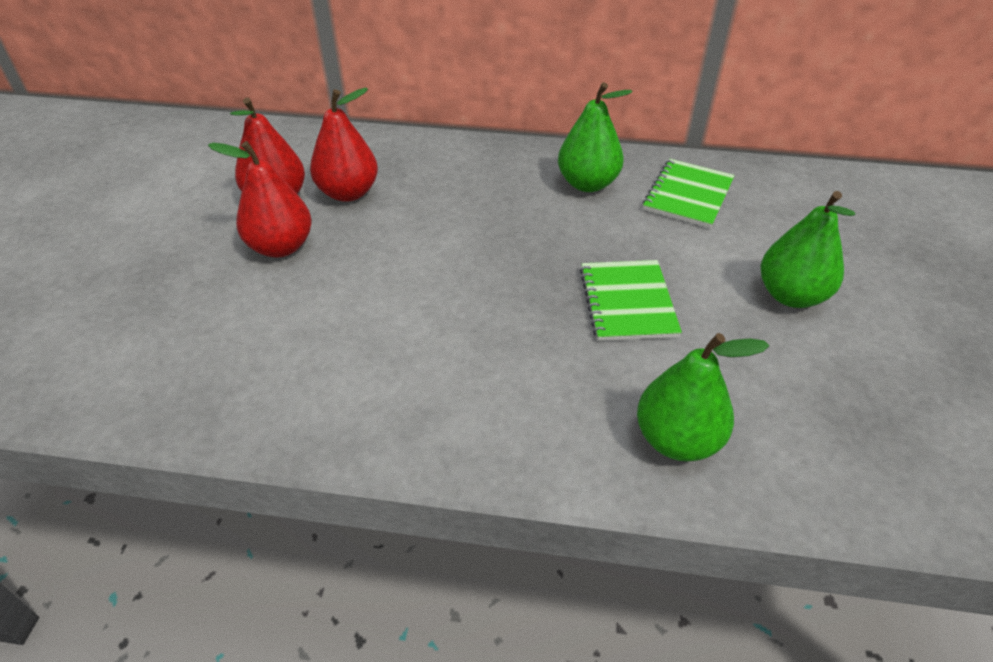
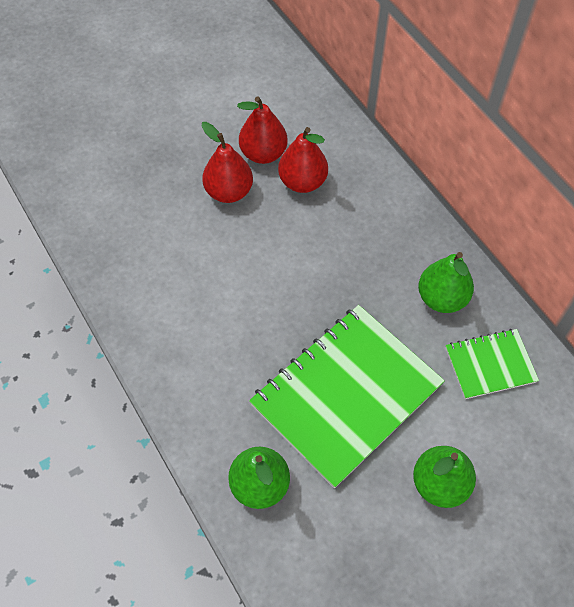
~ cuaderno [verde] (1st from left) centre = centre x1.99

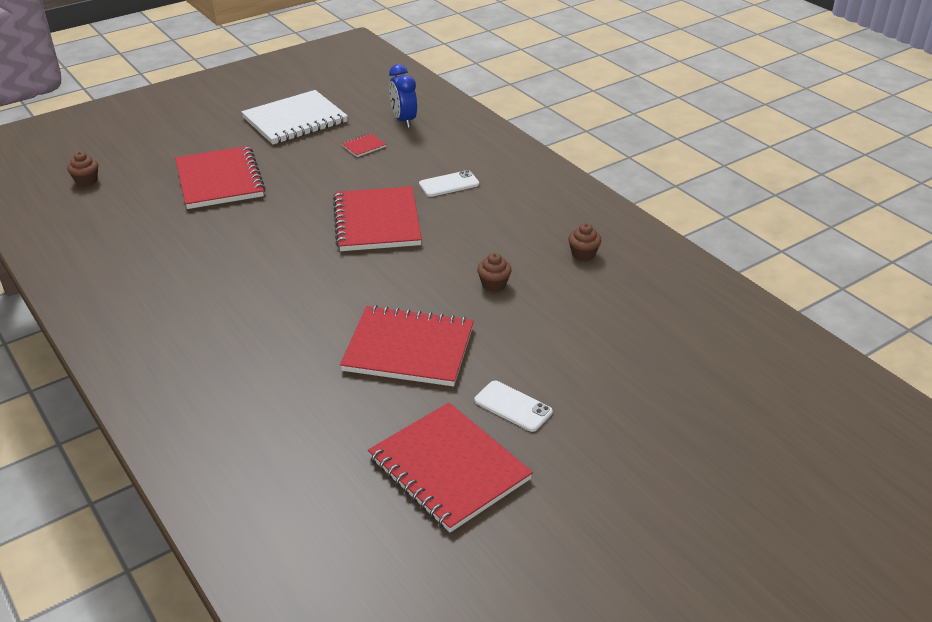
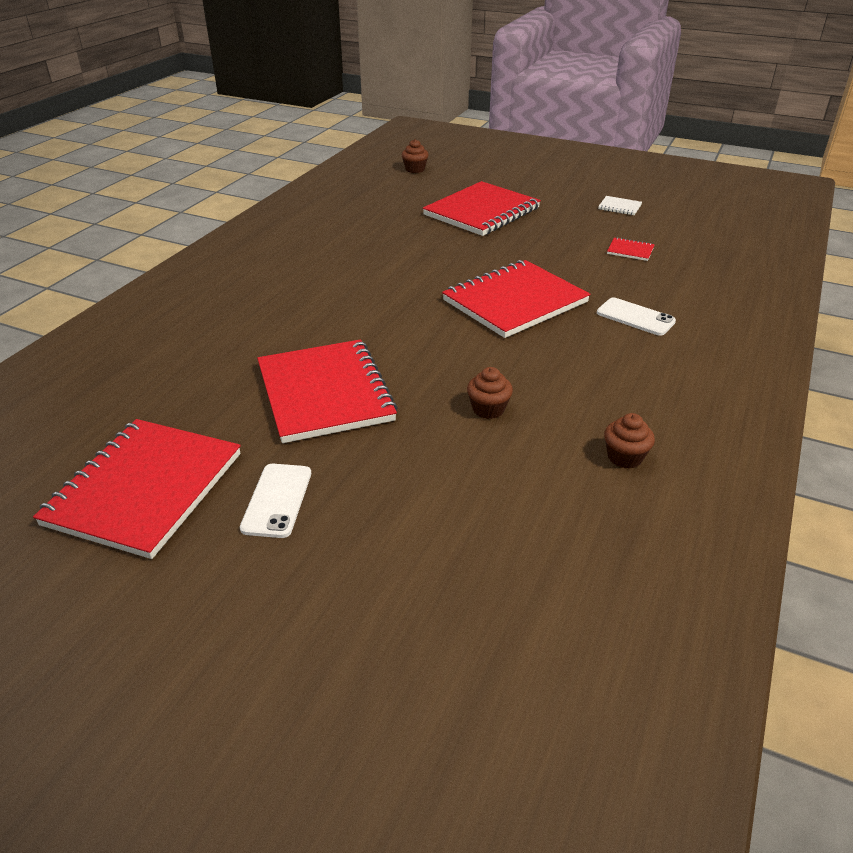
~ cuaderno [blanco] top left = top right x0.40
- despertador [azul] top centre

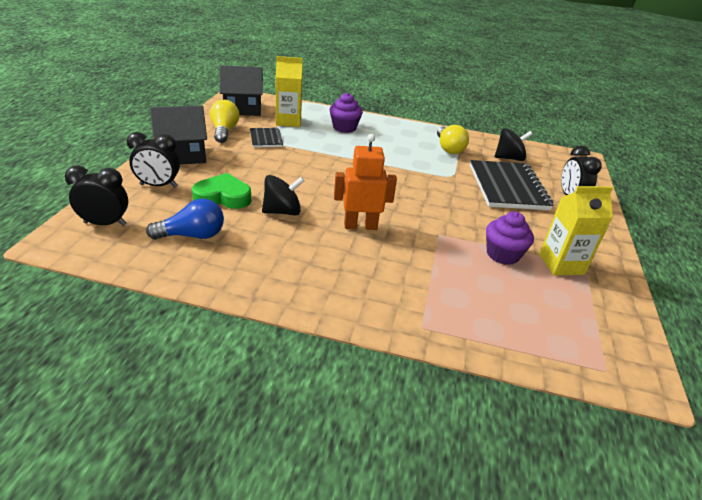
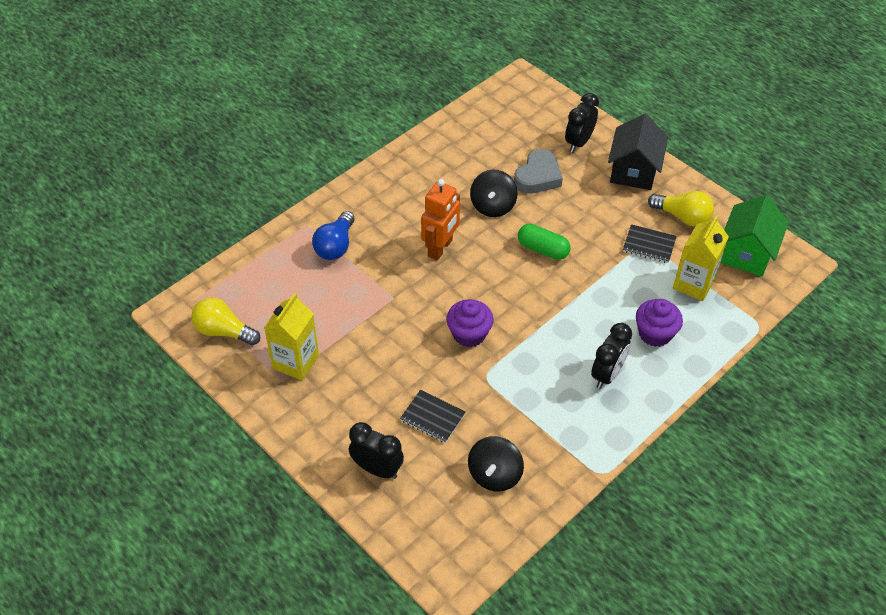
~ despertador [negro] (1st from left in the first image) middle left to despertador [negro] (3rd from left) middle right
~ bombilla [azul] middle left to centre
~ corazón [verde] middle left to corazón [gris] top centre
~ casa [negro] (2nd from left) top centre to casa [verde] middle right
~ bombilla [amarillo] (2nd from left in the first image) top centre to bombilla [amarillo] (1st from left) middle left
~ cuaderno [negro] (2nd from left in the first image) middle right = bottom centre x0.50
~ magdalena [morado] (2nd from left in the first image) middle right to magdalena [morado] (1st from left) centre
+ cápsula [verde] centre

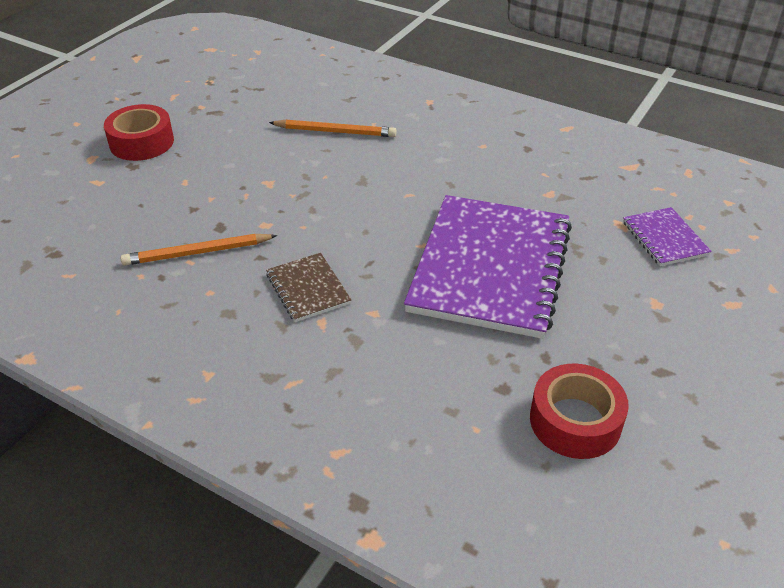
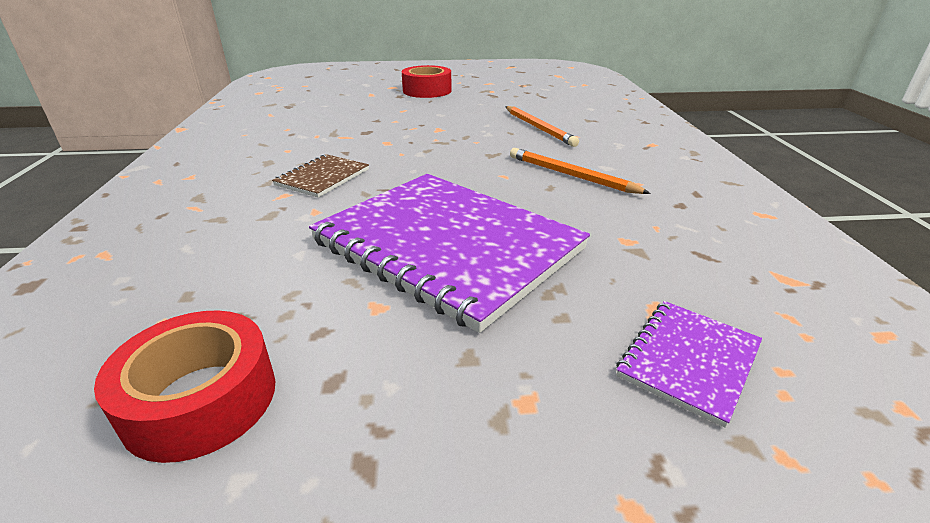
~ lápiz [naranja] (1st from left in the first image) middle left to lápiz [naranja] (2nd from left) top centre
~ cuaderno [morado] (1st from left) centre = centre 60 degrees clockwise

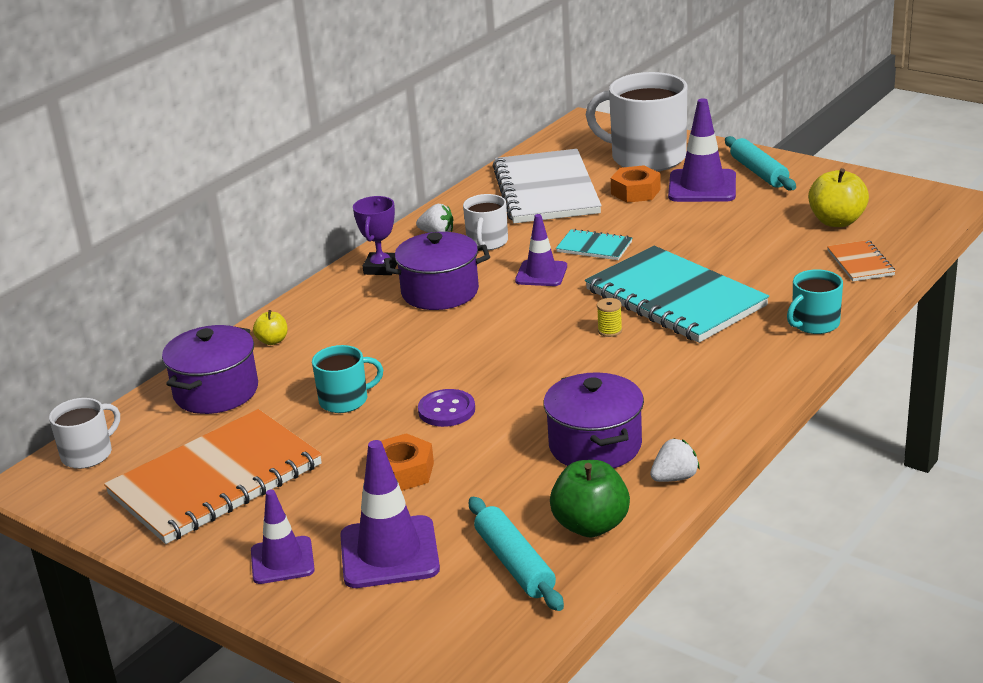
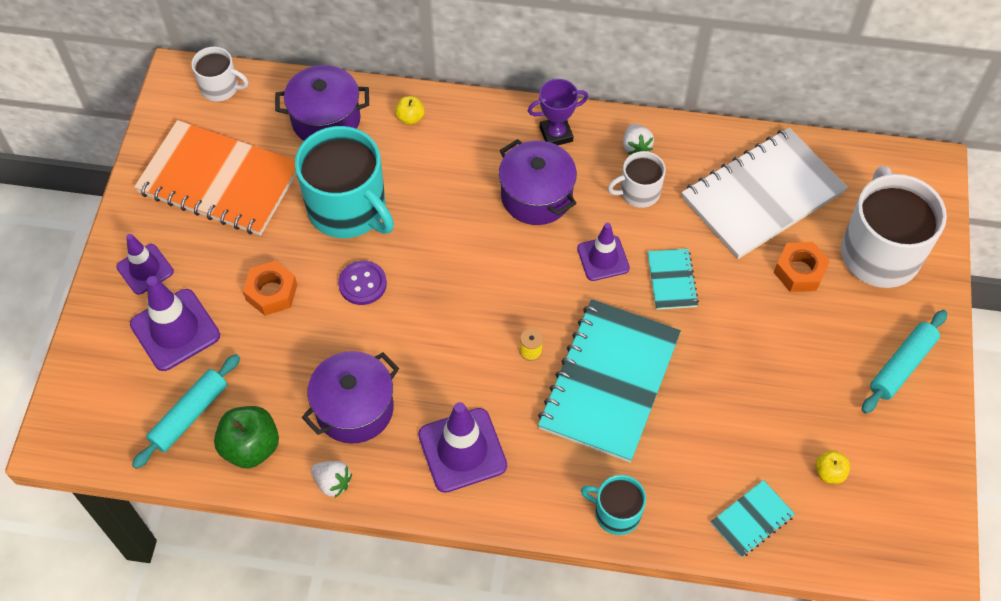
~ taza [turquesa] (1st from left) centre = top centre x1.95
~ cono de tráfico [morado] (4th from left in the first image) top right to cono de tráfico [morado] (3rd from left) bottom centre
~ manzana [amarillo] (2nd from left) top right = bottom right x0.54
~ cuaderno [naranja] (2nd from left) middle right to cuaderno [turquesa] (3rd from left) bottom right

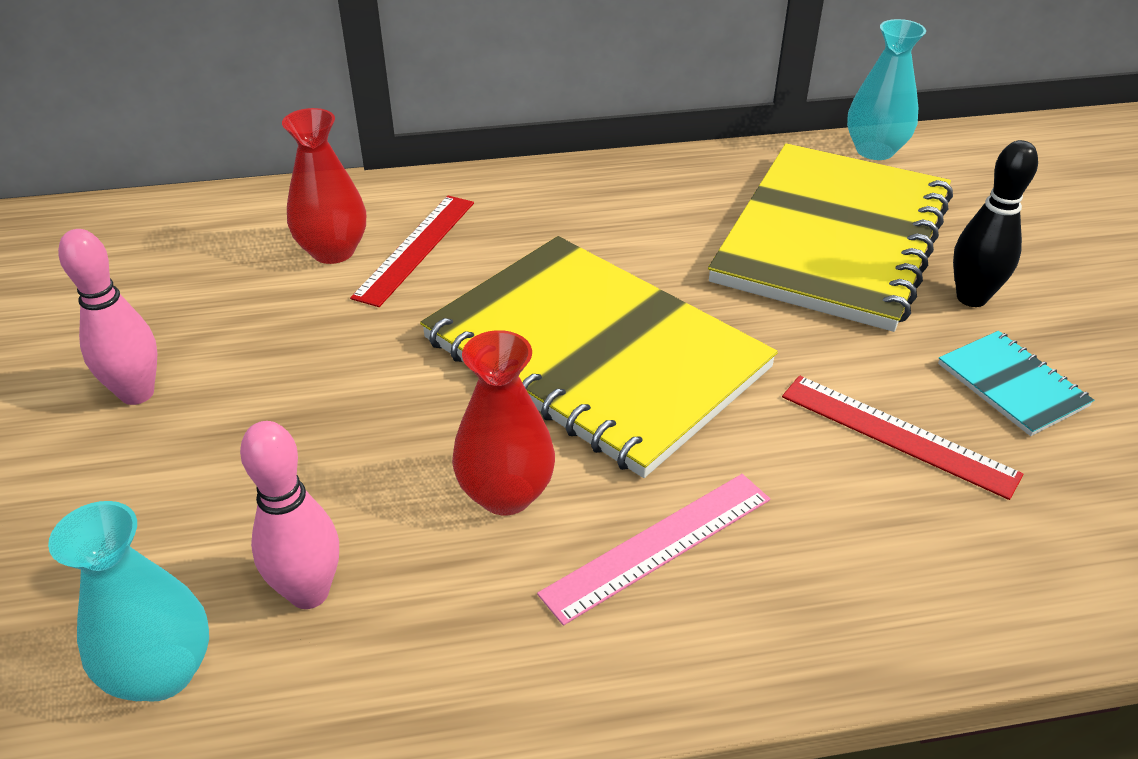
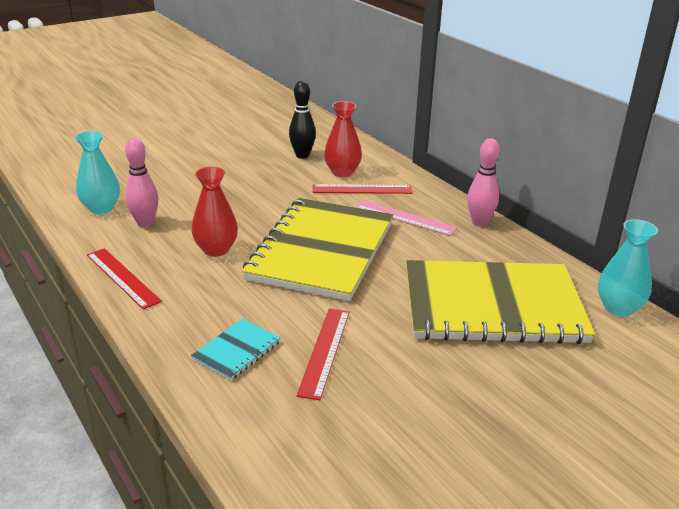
~ bolo [rosa] (1st from left in the first image) middle left to bolo [rosa] (2nd from left) middle right
~ regla [rosa] bottom centre to centre
~ cuaderno [turquesa] middle right to bottom centre
~ bolo [negro] top right to top centre
+ regla [rojo] (1st from left) middle left

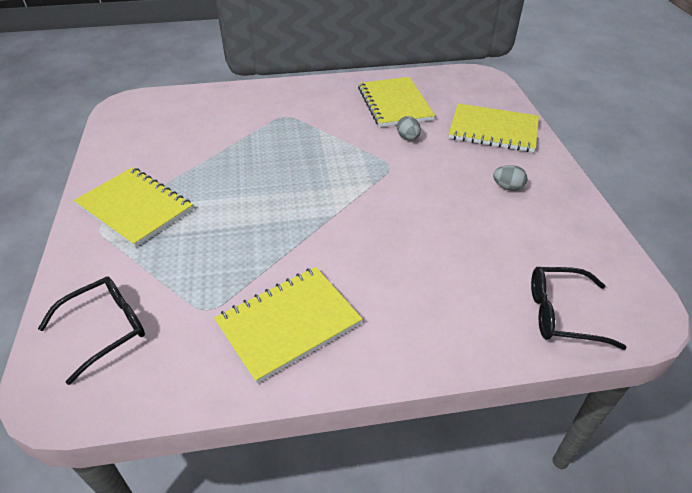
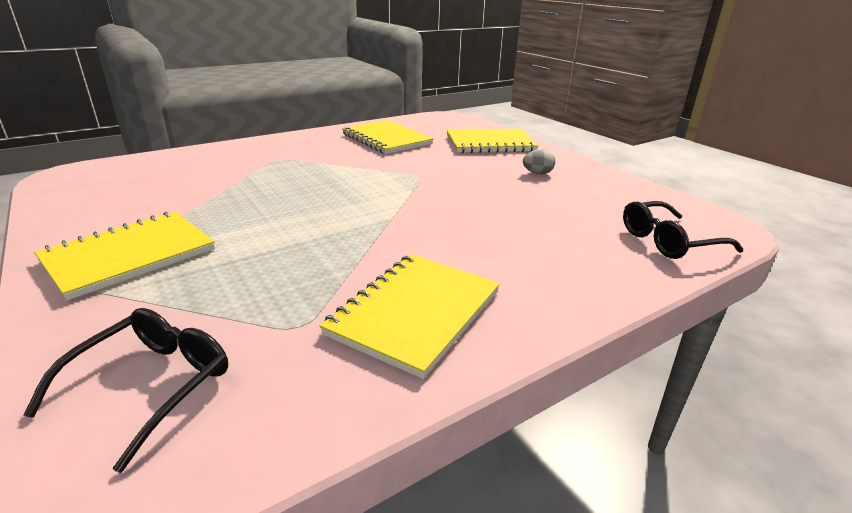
~ cuaderno [amarillo] (1st from left) middle left = middle left 60 degrees counterclockwise
- huevo [gris] (1st from left) top centre

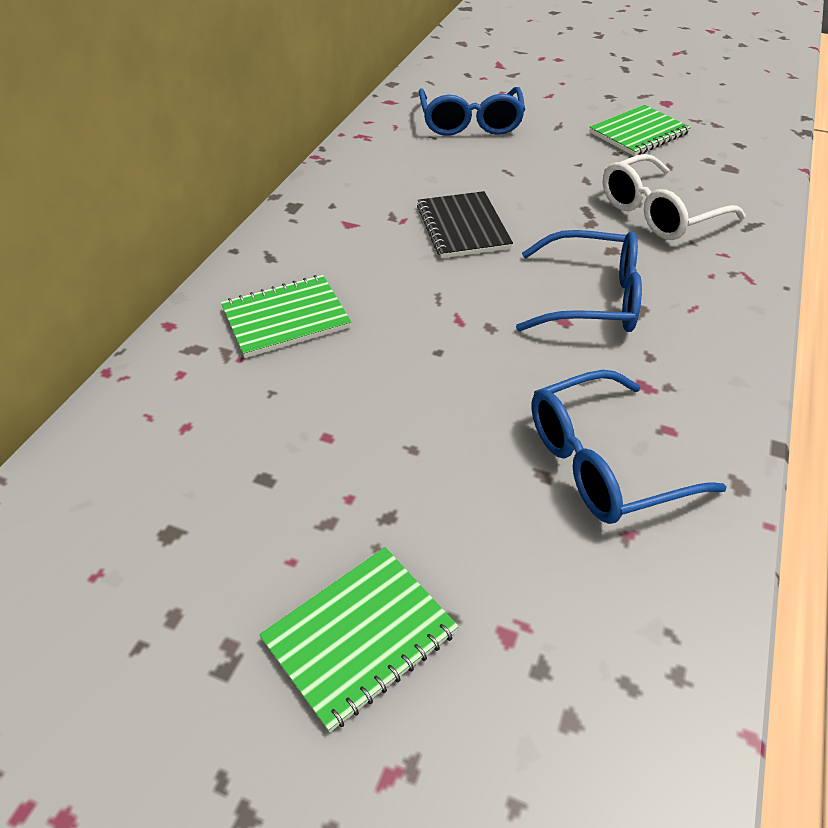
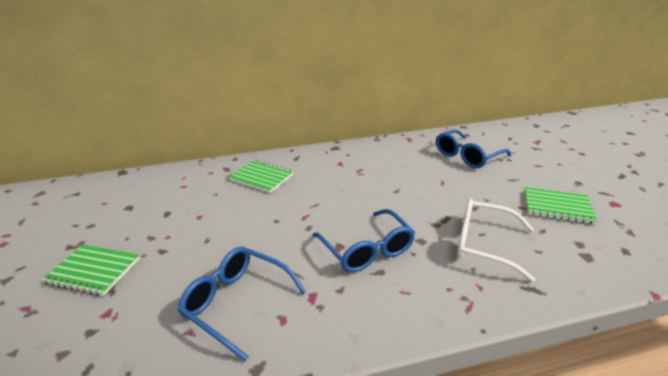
- cuaderno [negro] top centre

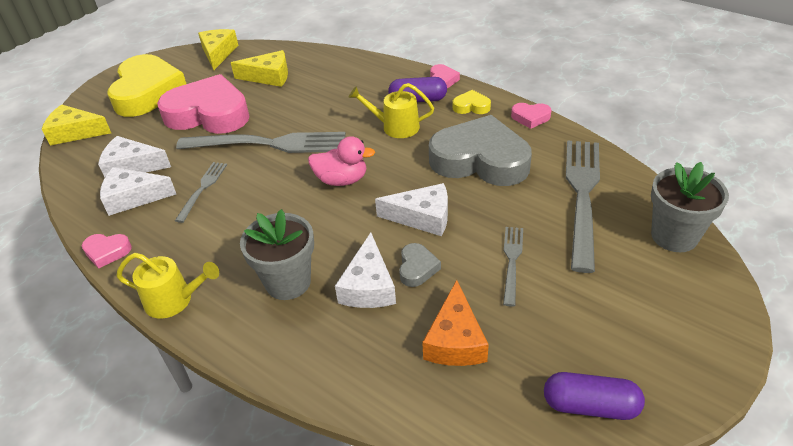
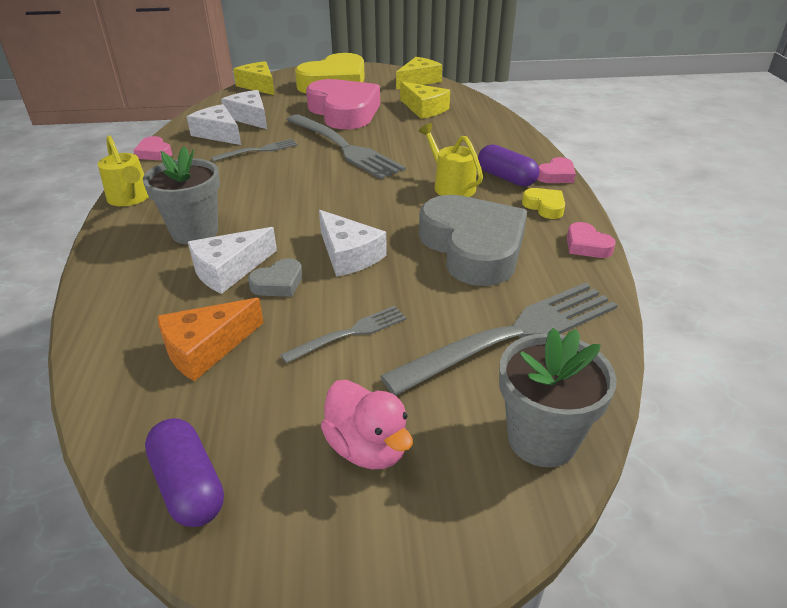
~ pato [rosa] centre to bottom centre

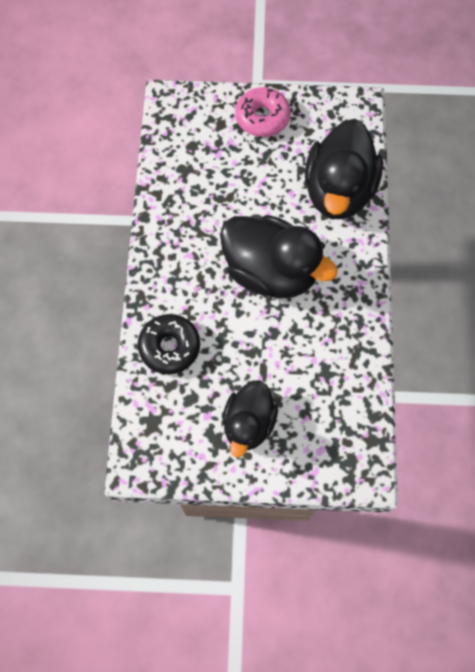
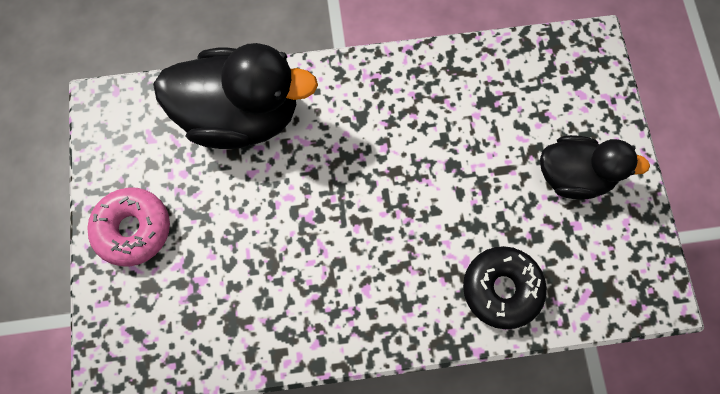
- pato [negro] (2nd from left) centre

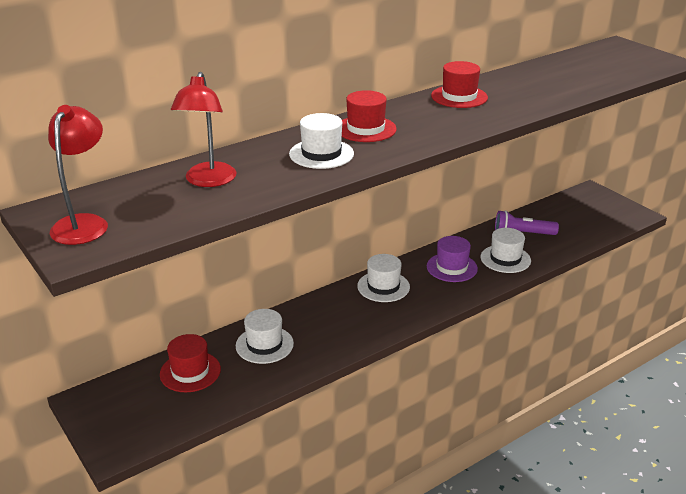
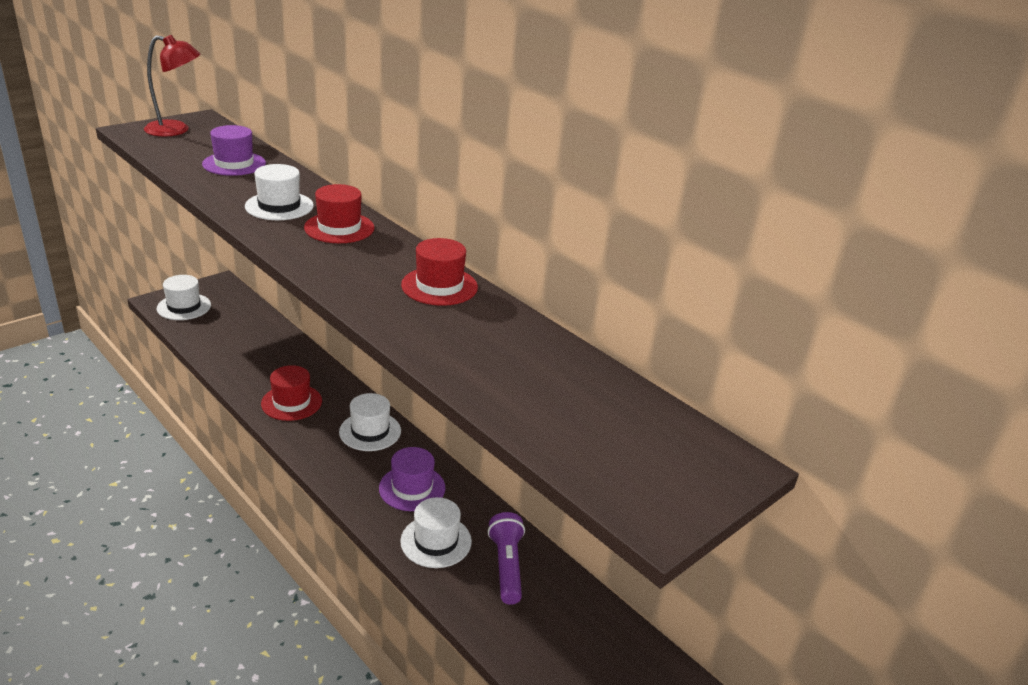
~ sombrero [rojo] (1st from left) bottom left to middle left
~ lámpara [rojo] (2nd from left) top left to sombrero [morado] (1st from left) top left
~ sombrero [blanco] (1st from left) bottom centre to middle left

